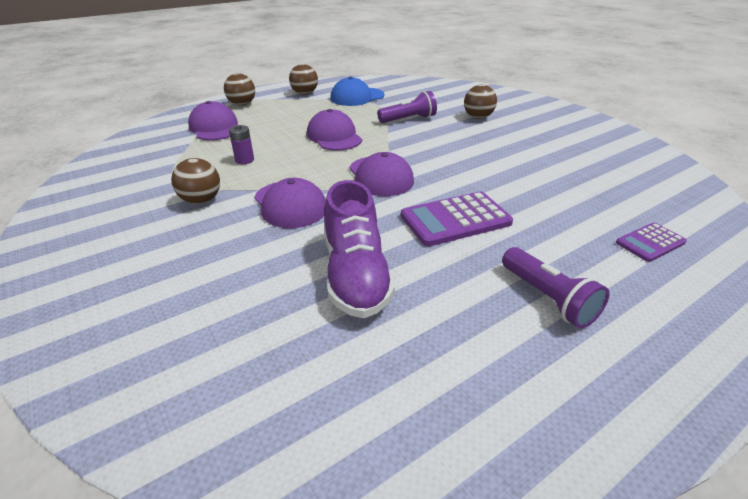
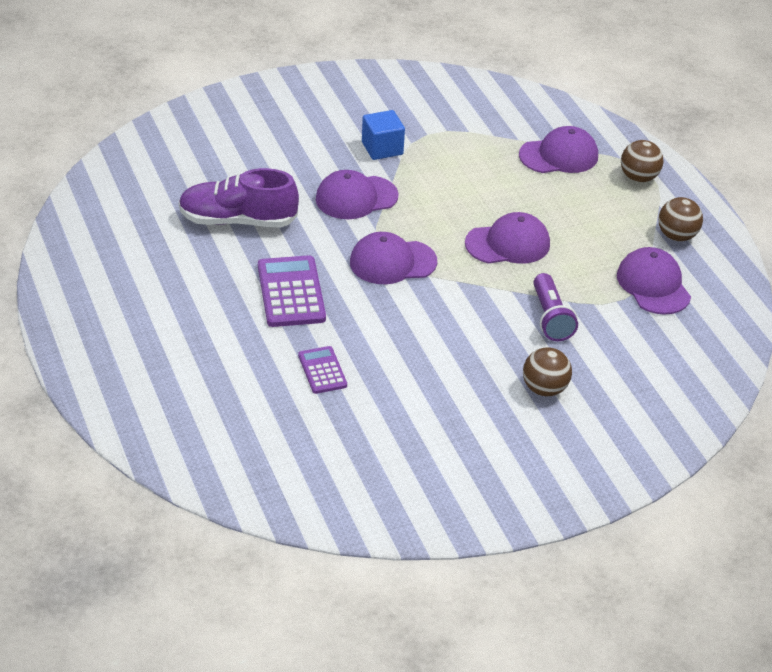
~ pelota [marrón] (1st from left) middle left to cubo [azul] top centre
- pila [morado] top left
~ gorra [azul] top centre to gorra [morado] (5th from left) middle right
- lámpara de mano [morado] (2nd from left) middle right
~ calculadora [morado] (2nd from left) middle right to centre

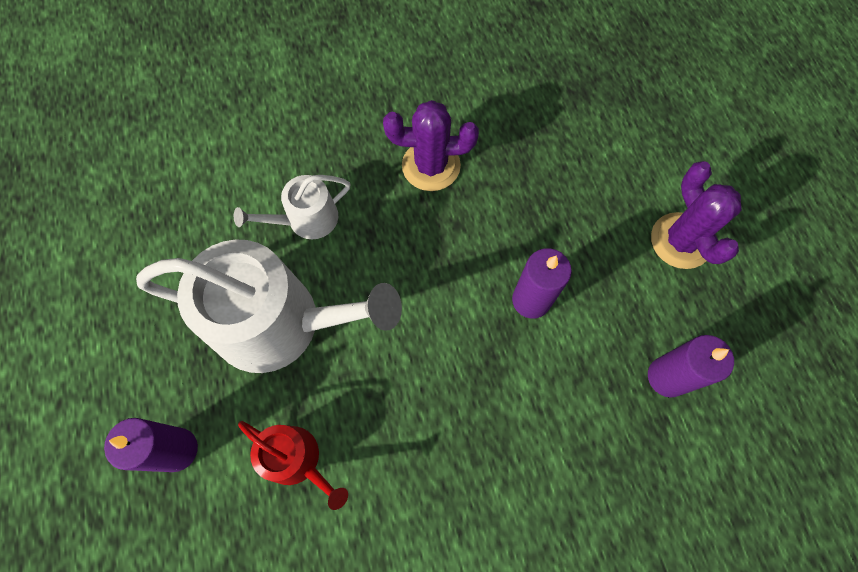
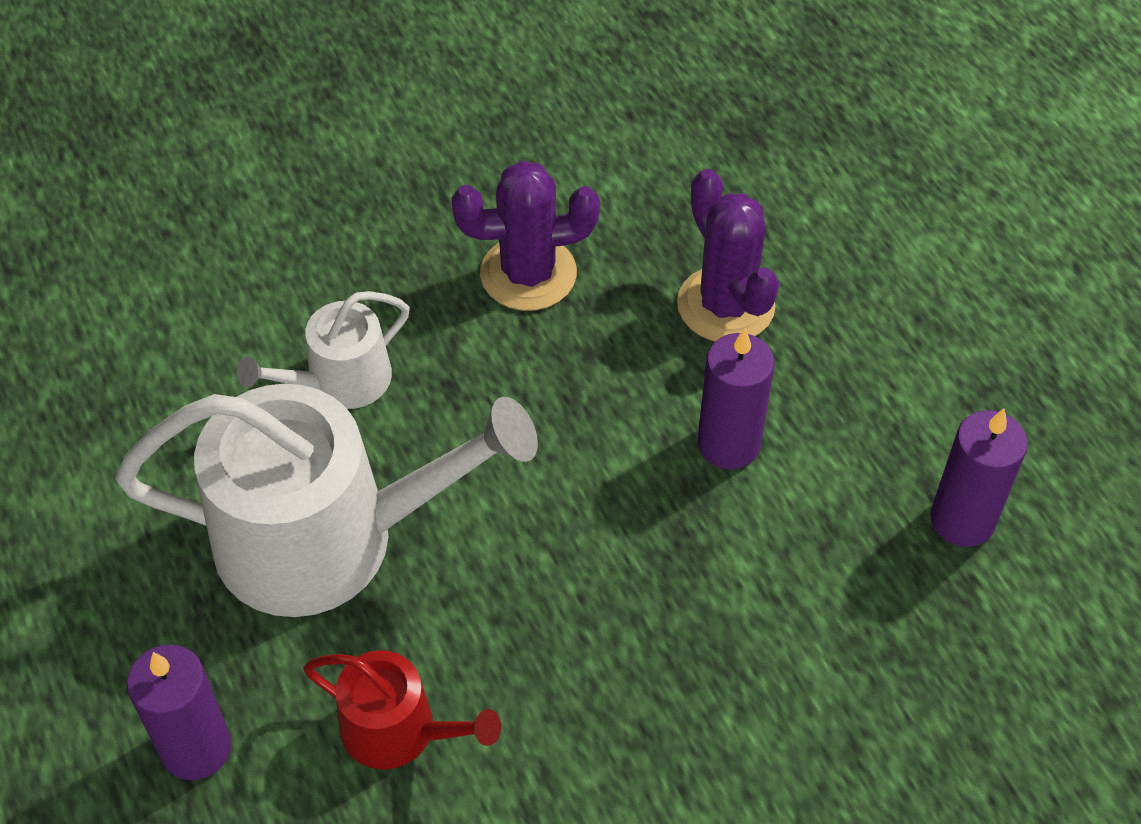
~ cactus [morado] (2nd from left) middle right to top centre

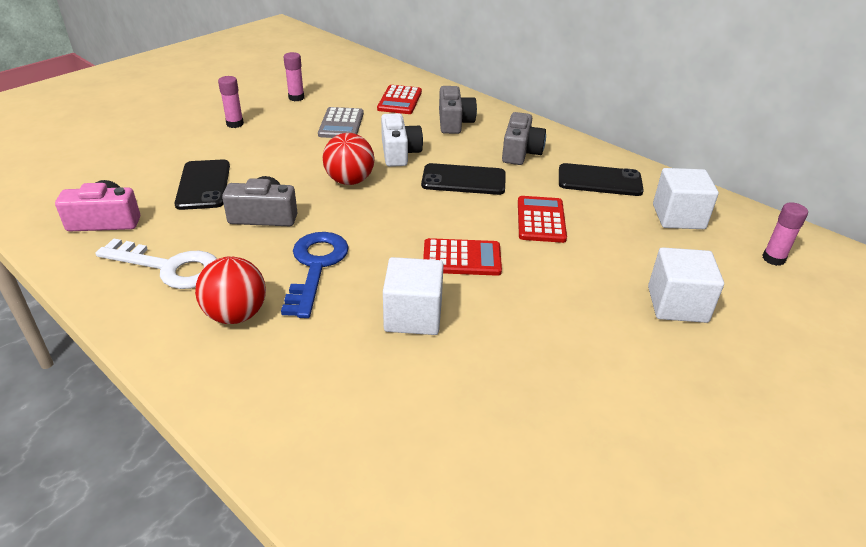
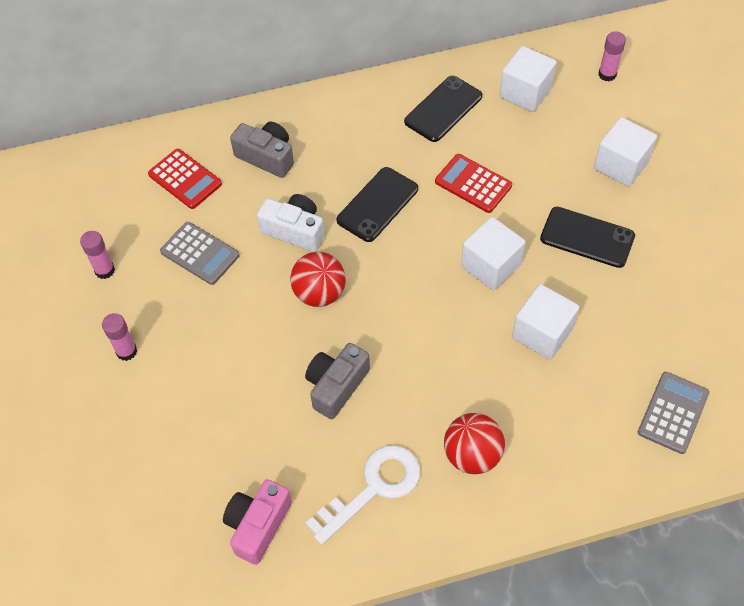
~ móvil [negro] (1st from left in the first image) middle left to móvil [negro] (3rd from left) middle right
- llave [azul] centre
~ calculadora [rojo] (2nd from left) centre to cubo [blanco] (1st from left) centre
- cámara [gris] (3rd from left) top centre
+ calculadora [gris] (2nd from left) bottom right

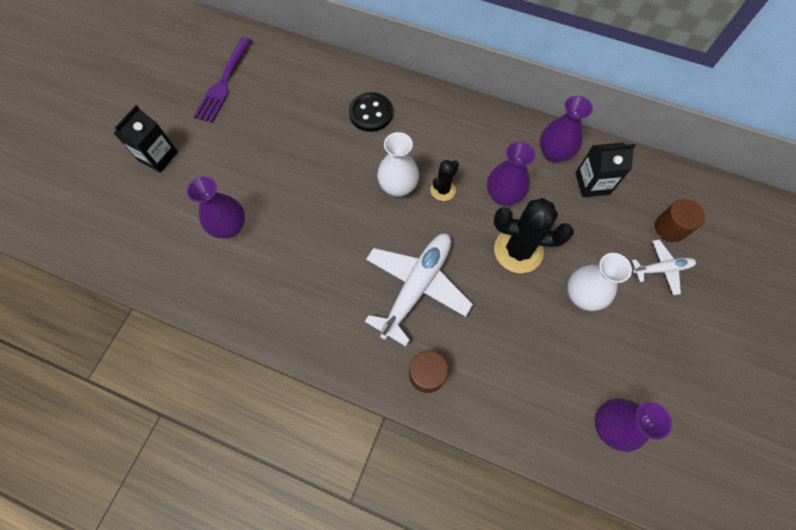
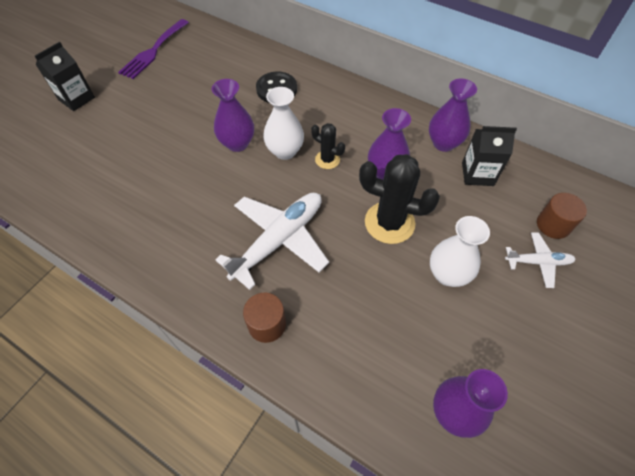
~ florero [morado] (1st from left) middle left to top centre
~ cactus [negro] (1st from left) centre = top centre 75 degrees clockwise

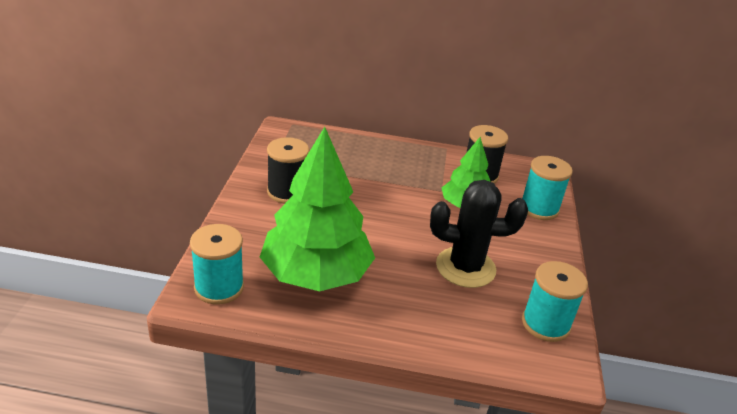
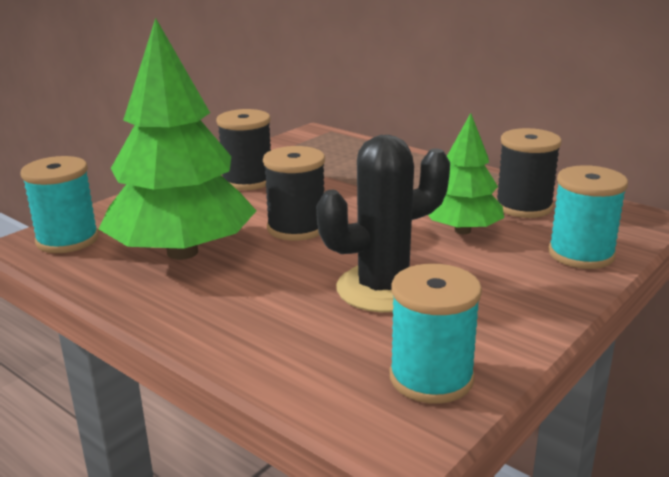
~ cactus [negro] centre = centre 60 degrees counterclockwise
+ carrete [negro] (2nd from left) centre

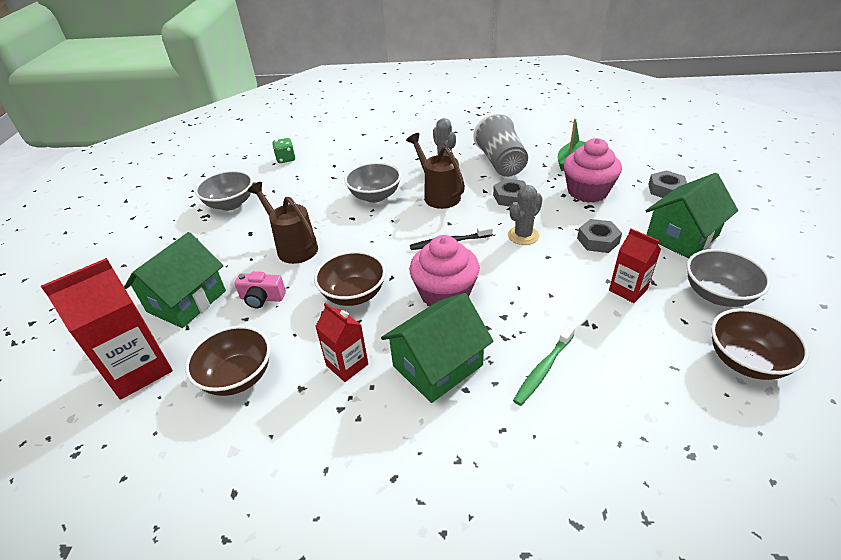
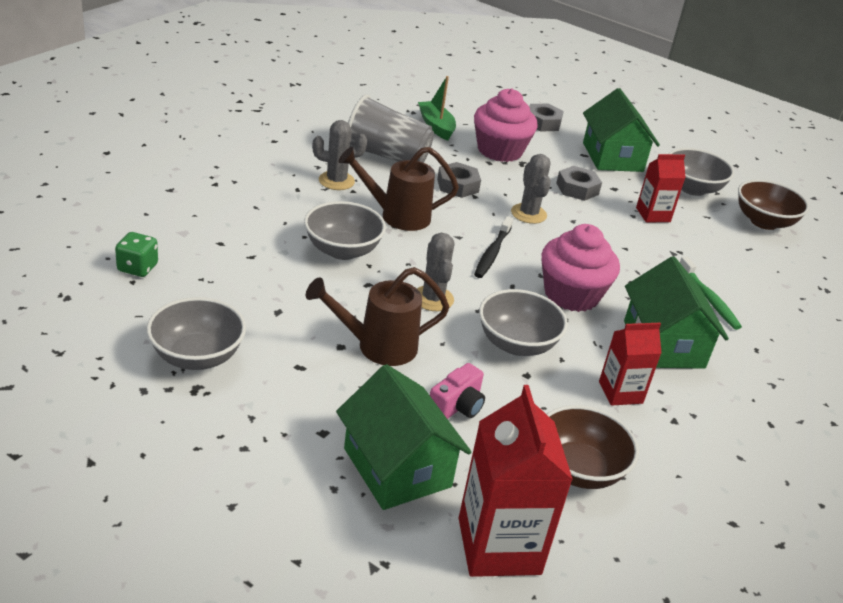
~ cuenco [marrón] (2nd from left) centre to cuenco [gris] (3rd from left) centre
+ cactus [gris] (2nd from left) centre

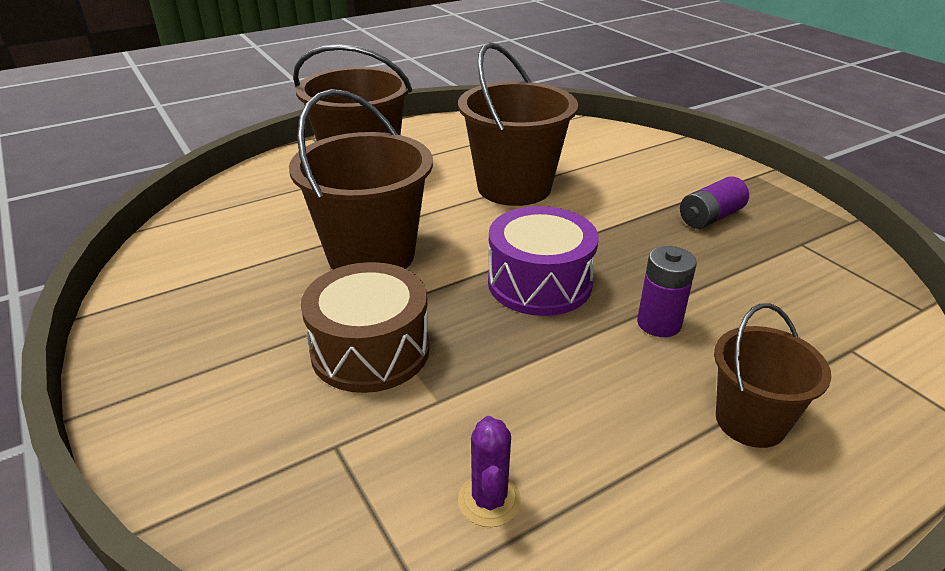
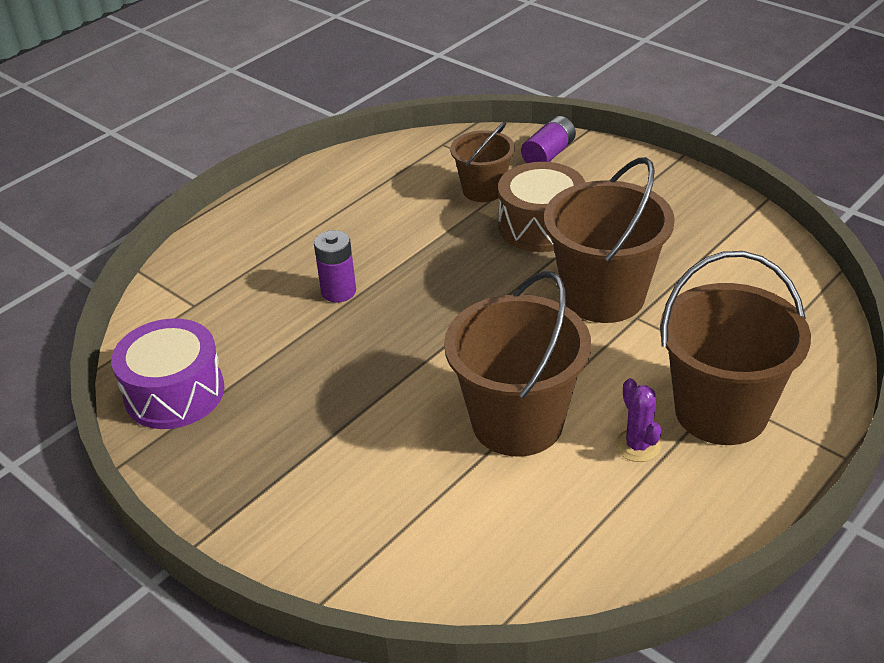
~ cactus [morado] bottom centre to middle right
~ tambor [morado] centre to middle left
~ pila [morado] (2nd from left) middle right to top centre
~ balde [marrón] (4th from left in the first image) middle right to balde [marrón] (1st from left) top centre

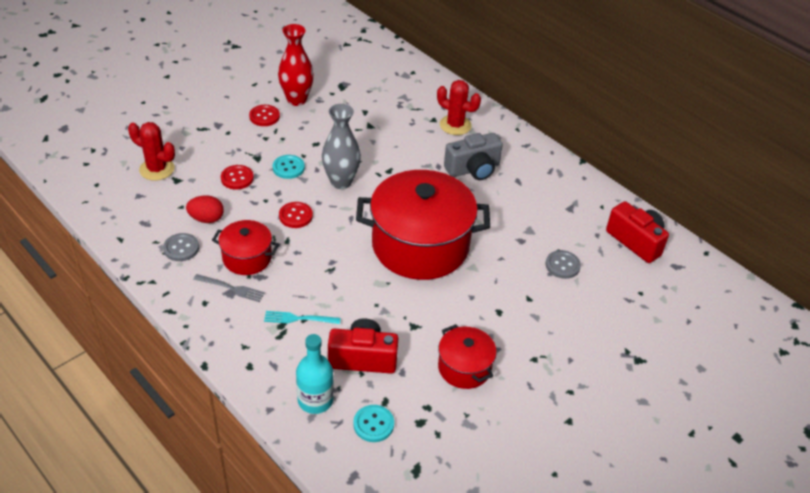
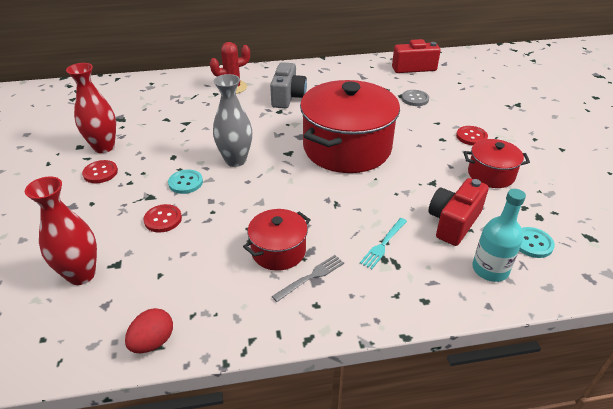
~ cactus [rojo] (1st from left) top left to florero [rojo] (1st from left) middle left
- botón [gris] (1st from left) middle left
~ huevo [rojo] middle left to bottom left
~ botón [rojo] (3rd from left) centre to top right

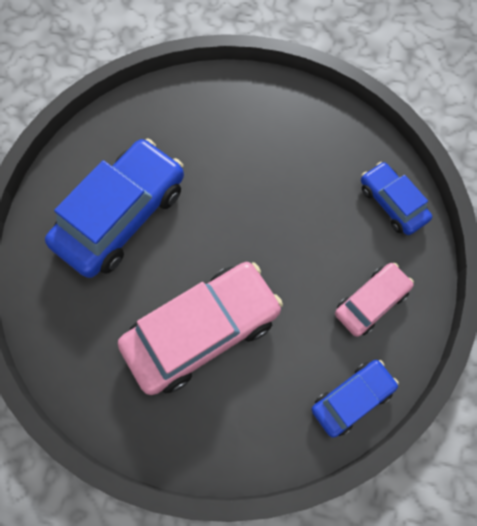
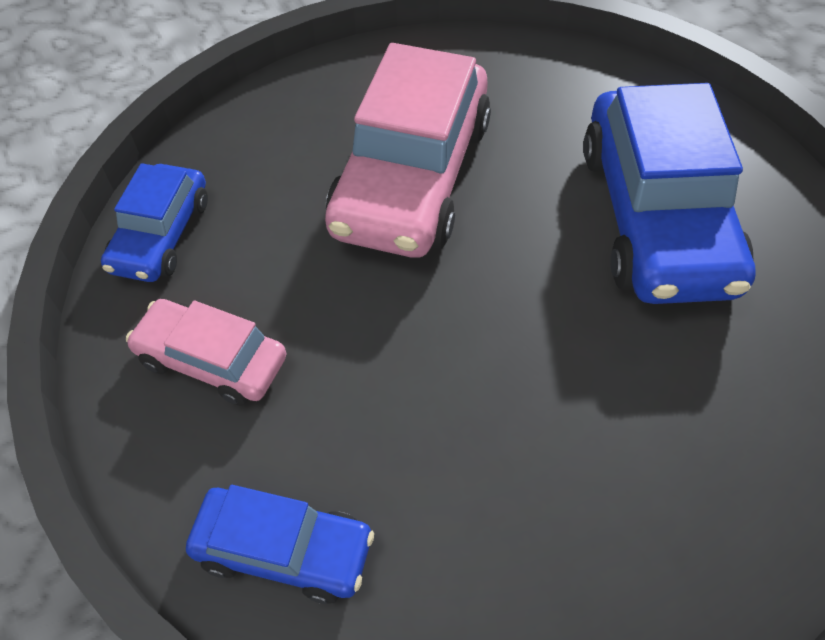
~ coche [rosa] (2nd from left in the first image) middle right = middle left 105 degrees clockwise

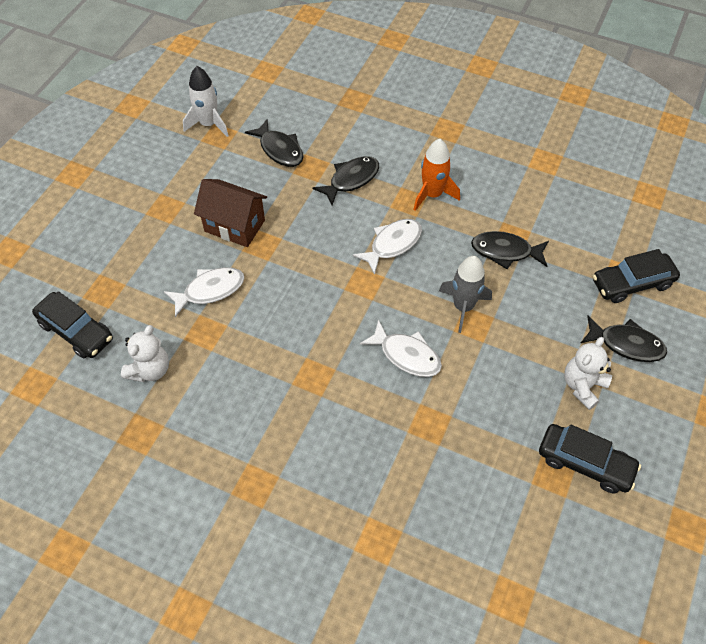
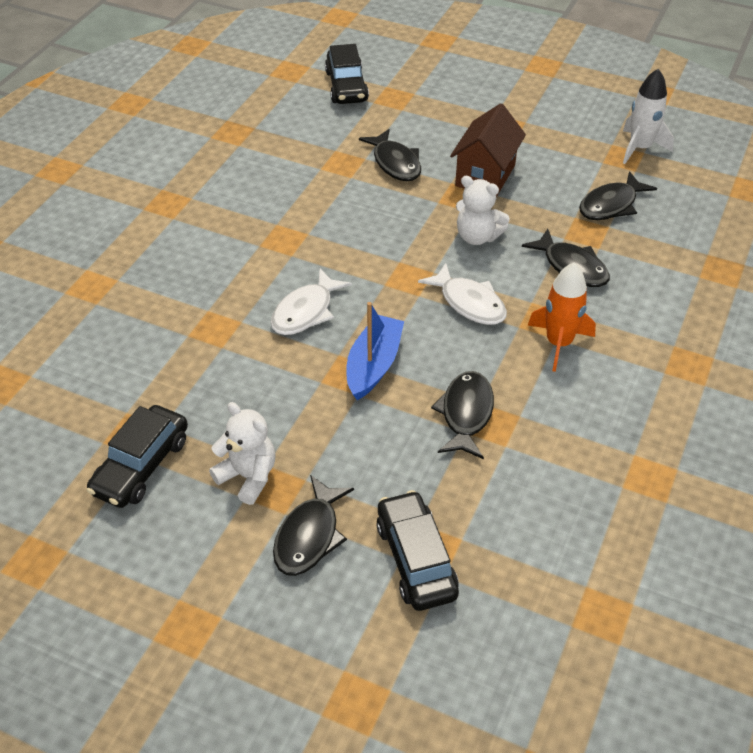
~ coche [negro] (1st from left in the first image) middle left = top centre 45 degrees counterclockwise
~ osito [blanco] (1st from left in the first image) middle left to osito [blanco] (2nd from left) top centre
~ pez [blanco] (1st from left) middle left to pez [negro] (2nd from left) top centre
~ cohete [gris] centre to barco [azul] centre

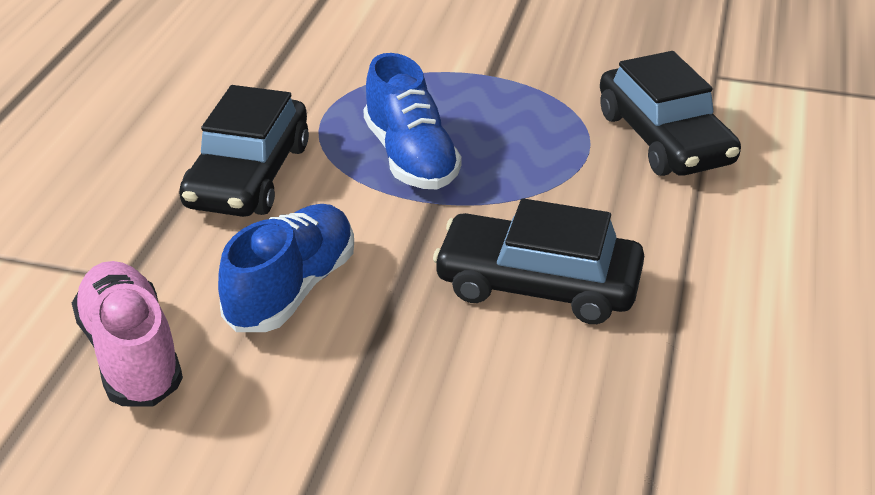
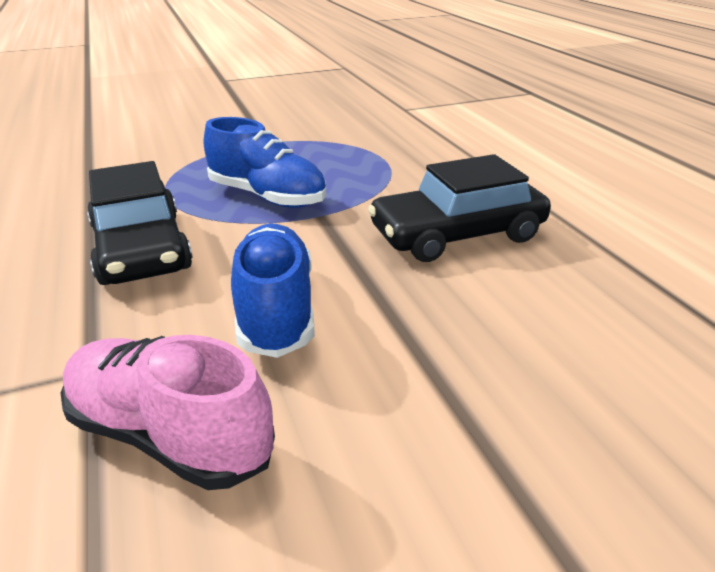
- coche [negro] (3rd from left) top right

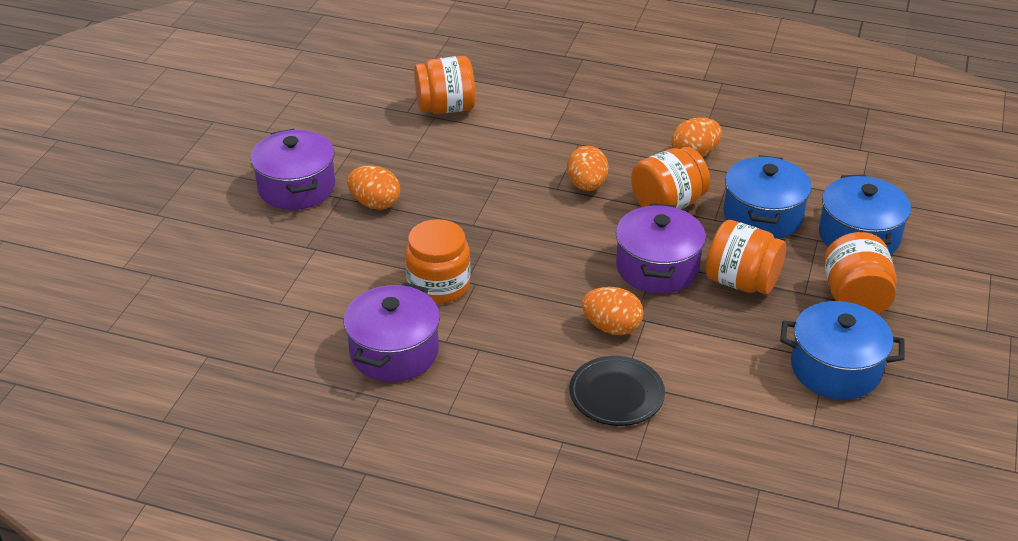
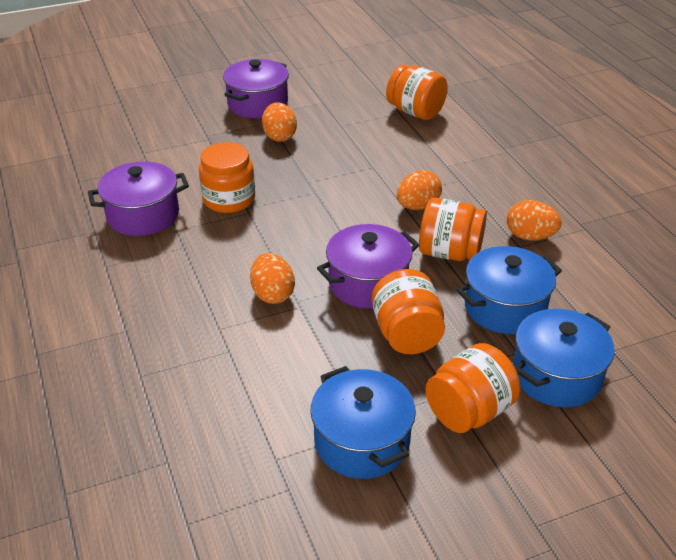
- plato [negro] bottom centre

